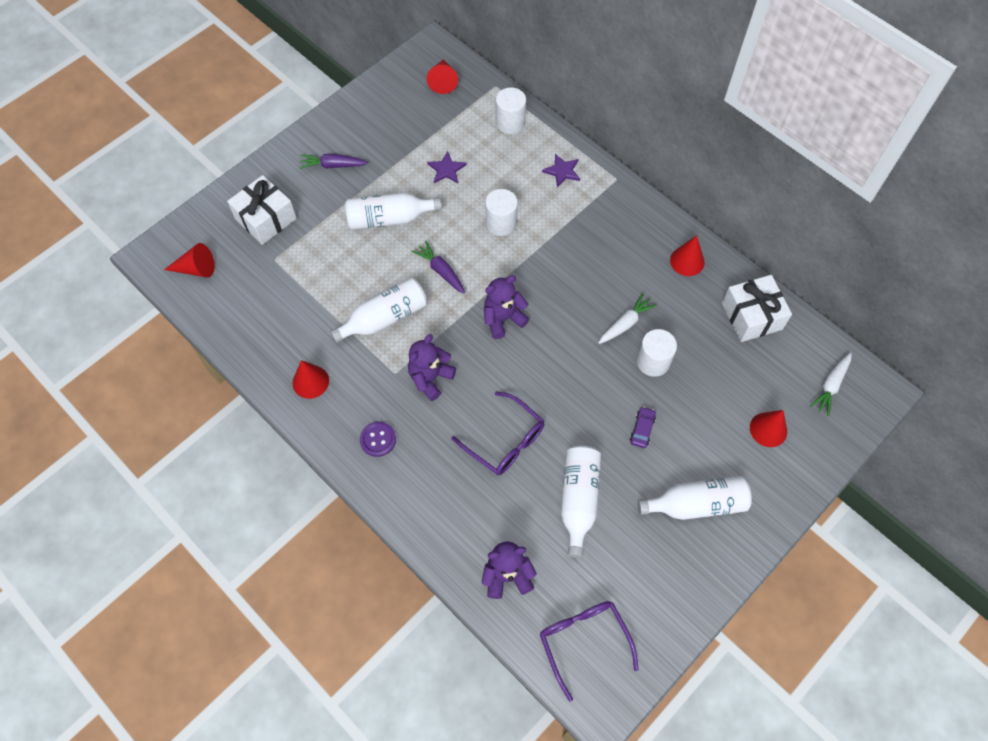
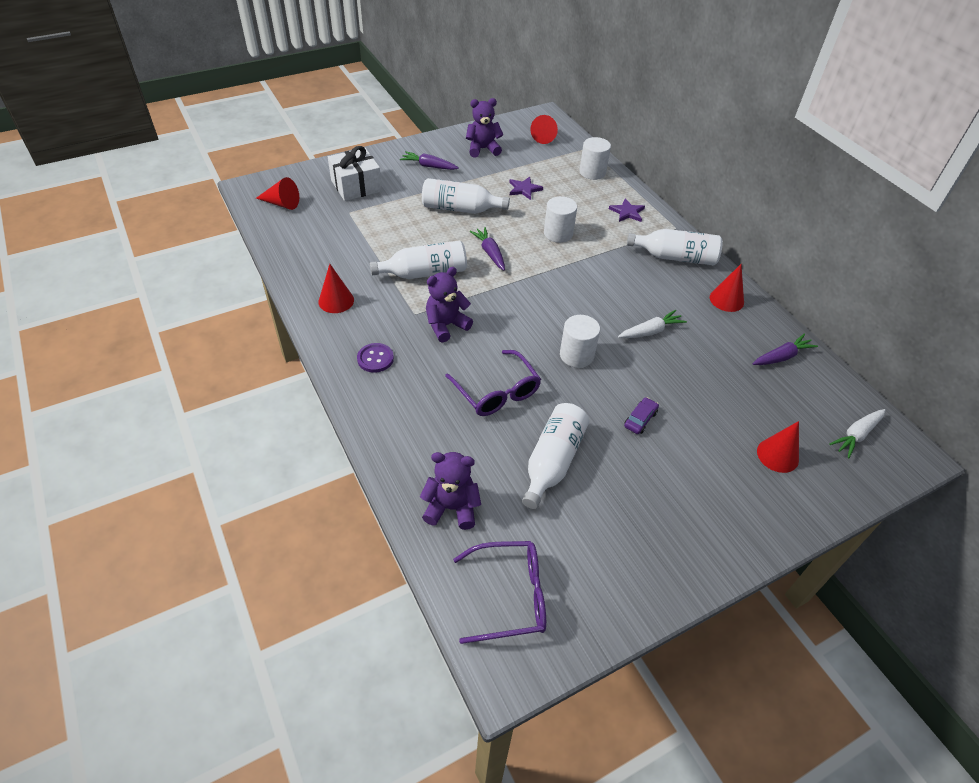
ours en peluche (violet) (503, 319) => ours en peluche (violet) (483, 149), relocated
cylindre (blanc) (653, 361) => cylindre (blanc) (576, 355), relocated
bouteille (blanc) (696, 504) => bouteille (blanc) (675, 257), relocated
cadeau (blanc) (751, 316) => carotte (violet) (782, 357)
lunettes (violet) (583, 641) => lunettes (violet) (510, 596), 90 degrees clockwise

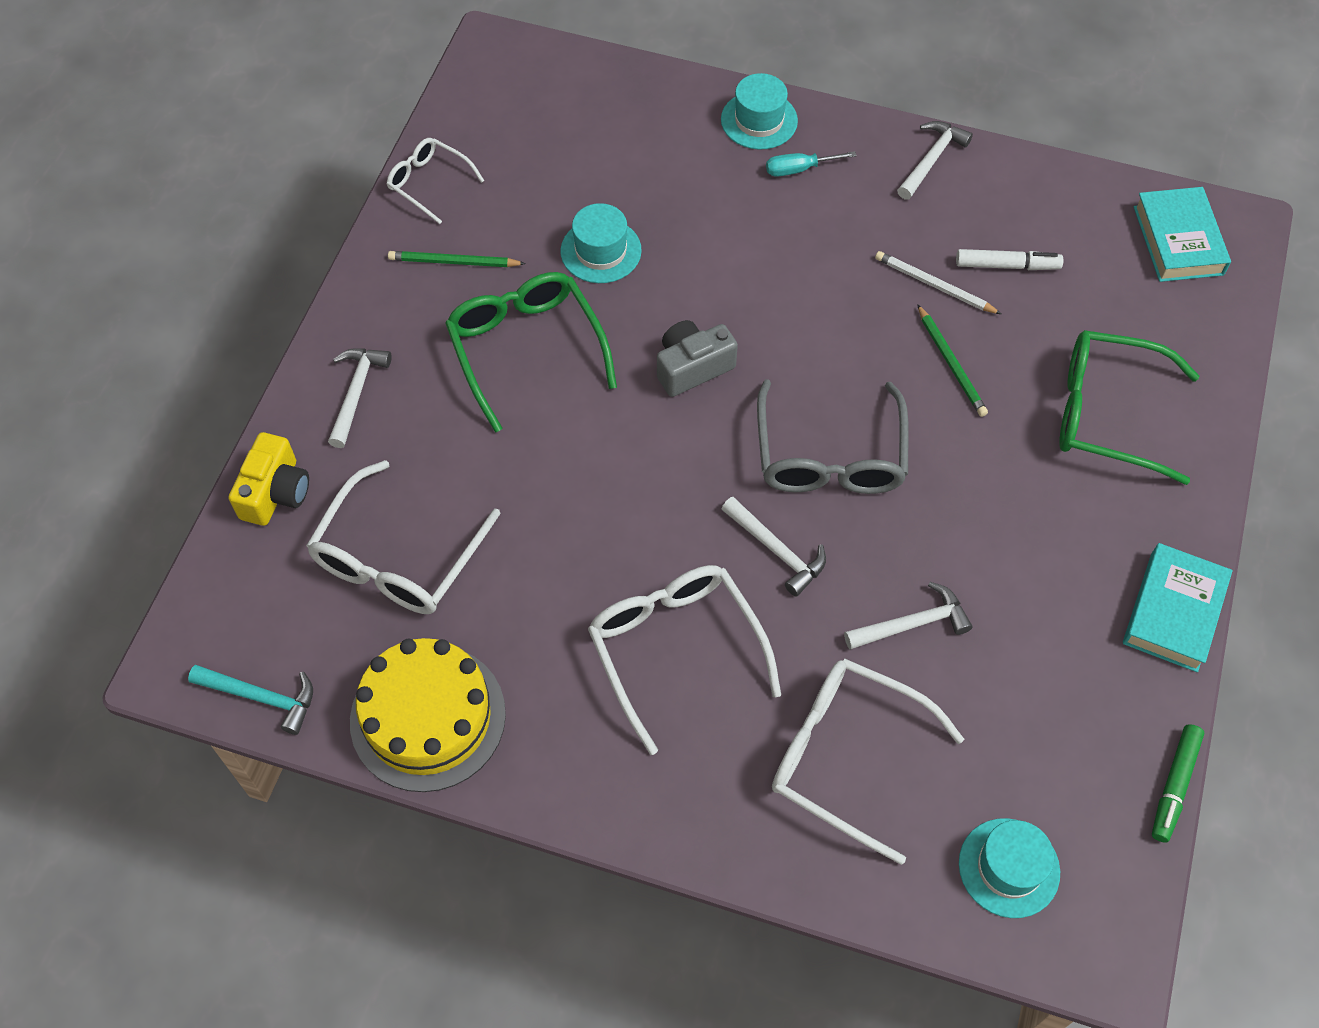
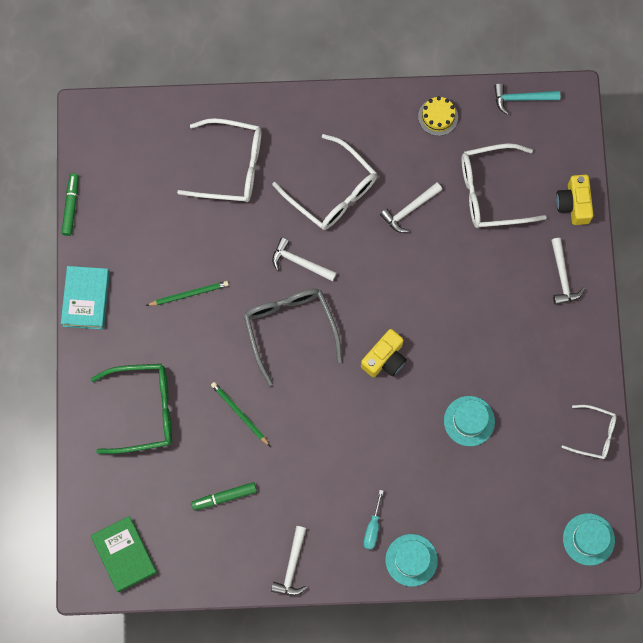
lunettes (vert) (527, 350) => nothing
crayon (blanc) (934, 285) => nothing
crayon (vert) (454, 262) => crayon (vert) (189, 294), relocated
marteau (blanc) (912, 624) => marteau (blanc) (409, 209), relocated
chapeau (turquoise) (1009, 867) => chapeau (turquoise) (588, 539), relocated
appareil photo (gris) (692, 367) => appareil photo (jaune) (385, 359)
feutre (blanc) (1006, 265) => feutre (vert) (224, 497)
livre (turquoise) (1178, 240) => livre (vert) (124, 554)
lunettes (blanc) (399, 556) => lunettes (blanc) (492, 191), 105 degrees counterclockwise
tournevis (turquoise) (798, 169) => tournevis (turquoise) (372, 528), 135 degrees clockwise
gâteau (jaune) (428, 717) => gâteau (jaune) (438, 117), x0.51

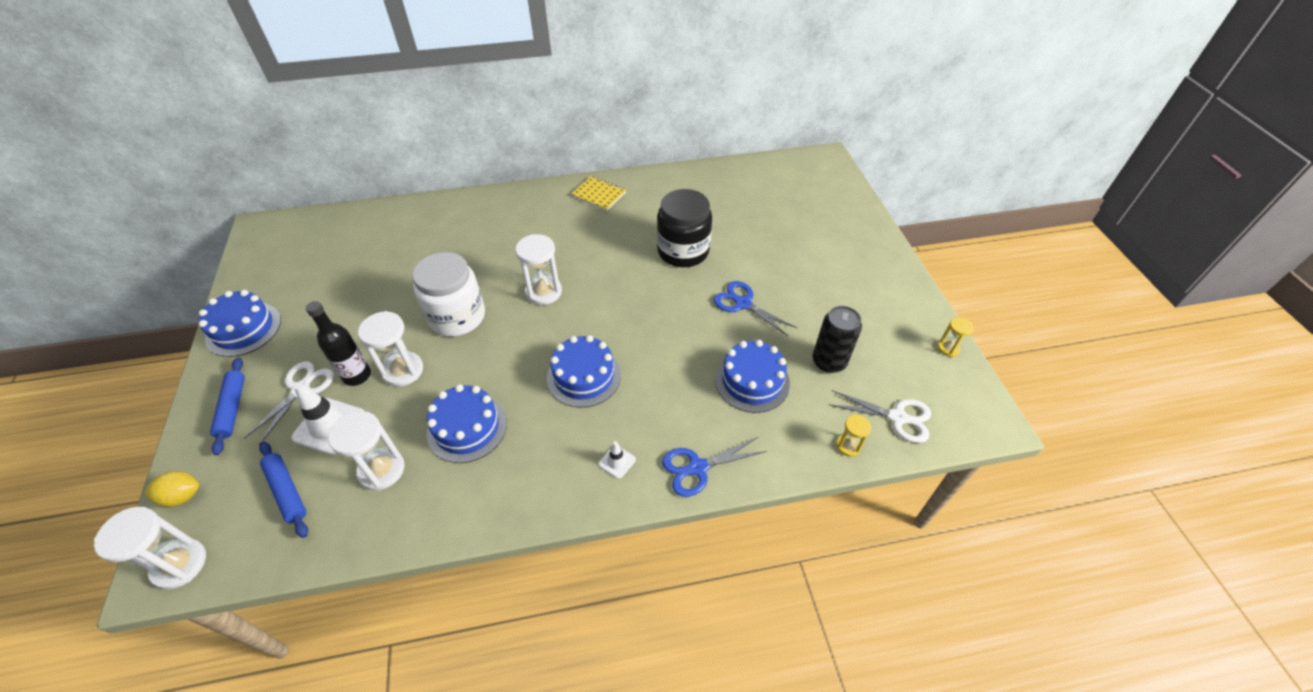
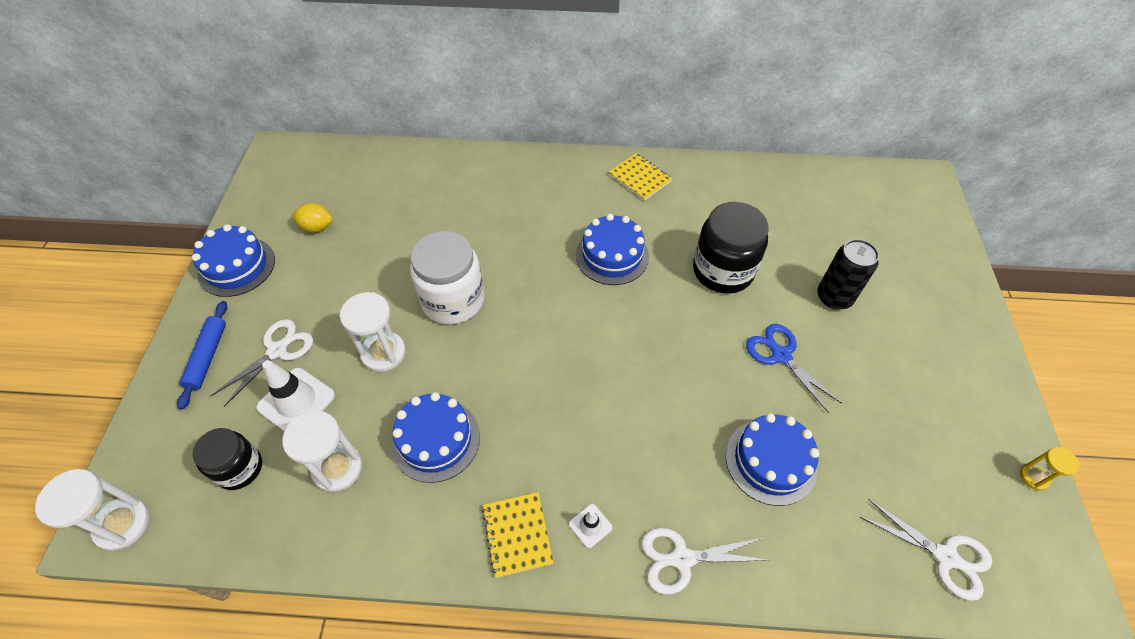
bouteille (noir) (357, 376) => nothing
sablier (blanc) (543, 292) => nothing
sablier (jaune) (848, 446) => nothing
nothing => carnet (jaune) (517, 534)
citron (jaune) (182, 496) => citron (jaune) (317, 227), relocated
gâteau (bleu) (584, 376) => gâteau (bleu) (612, 255), relocated
canette (noir) (829, 361) => canette (noir) (834, 297), relocated
rouleau à pâtisserie (bleu) (287, 491) => bocal (noir) (239, 468)
ciseaux (bleu) (698, 467) => ciseaux (blanc) (682, 558)

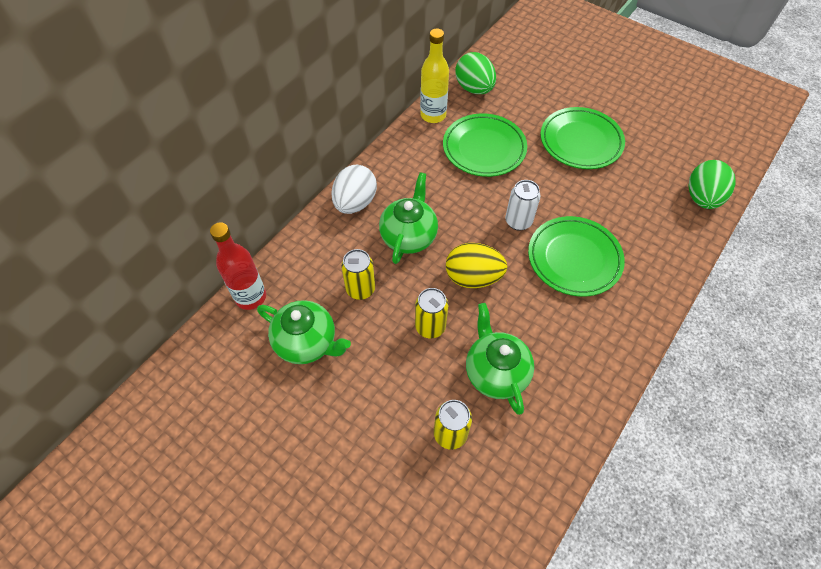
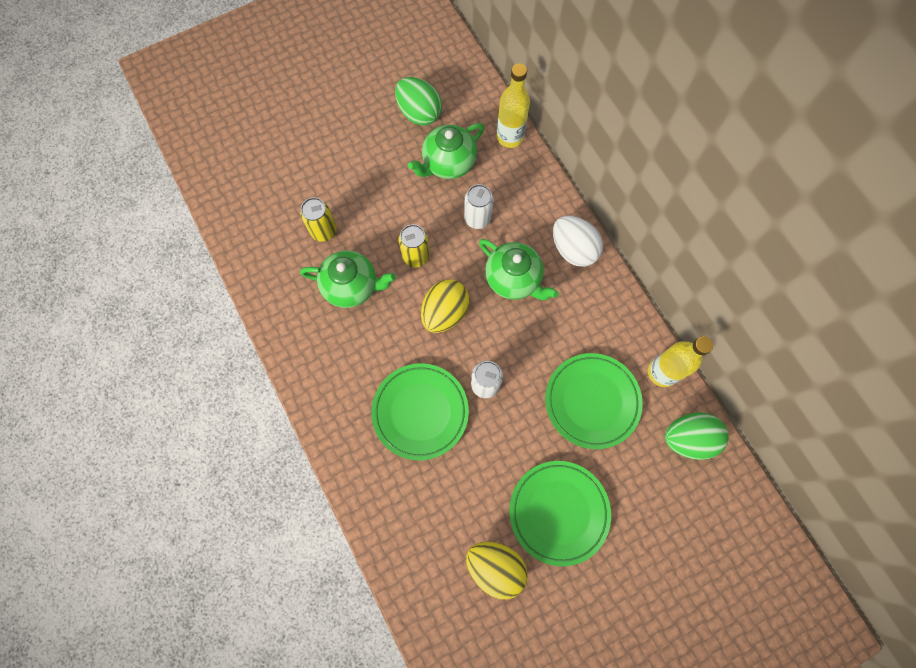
nothing => œuf (jaune) (495, 567)
œuf (vert) (702, 198) => œuf (vert) (419, 113), relocated
bouteille (rouge) (251, 297) => bouteille (jaune) (509, 137)
canette (jaune) (360, 289) => canette (blanc) (477, 218)

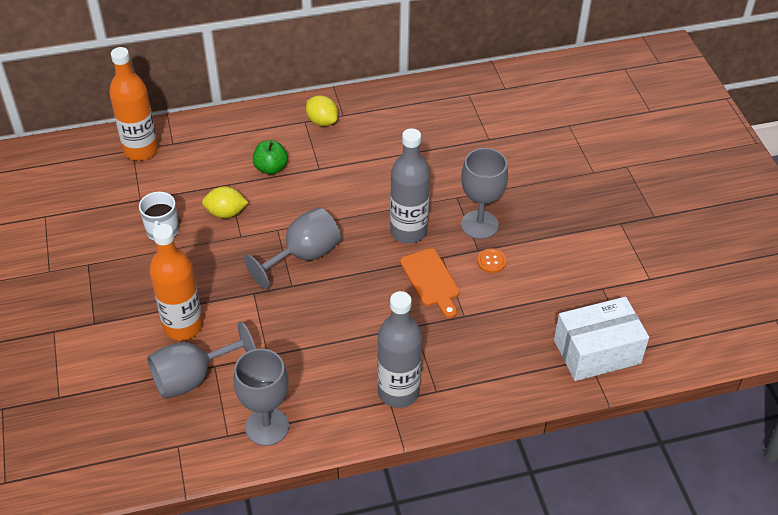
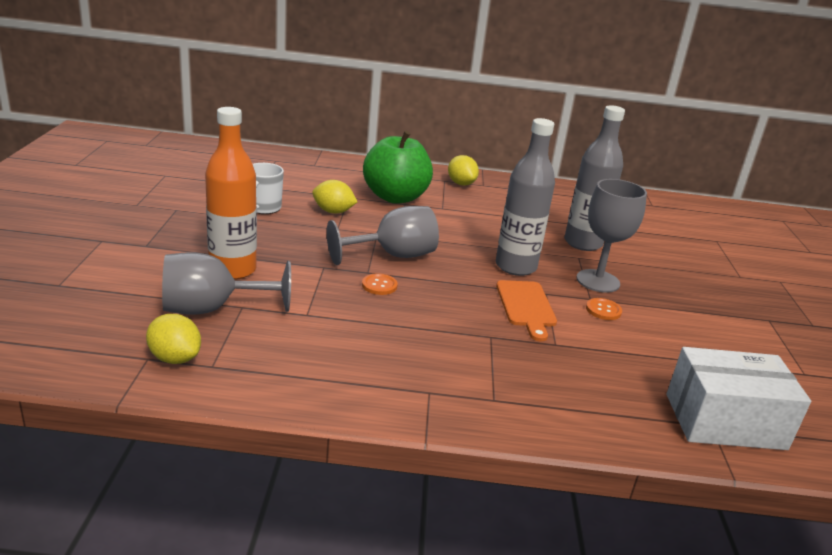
bouteille (orange) (141, 150) => nothing
verre à pied (gris) (267, 427) => nothing
nothing => citron (jaune) (175, 358)
nothing => bouton (orange) (379, 285)
bouteille (gris) (398, 392) => bouteille (gris) (583, 243), relocated
pomme (vert) (271, 168) => pomme (vert) (395, 197), x1.91

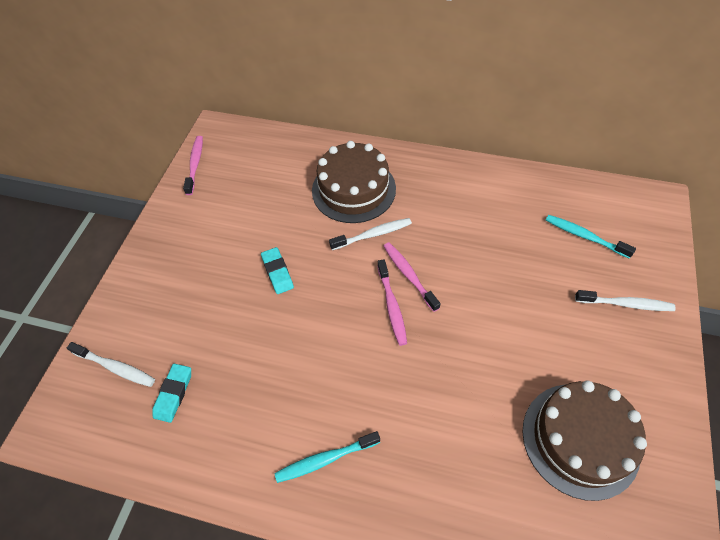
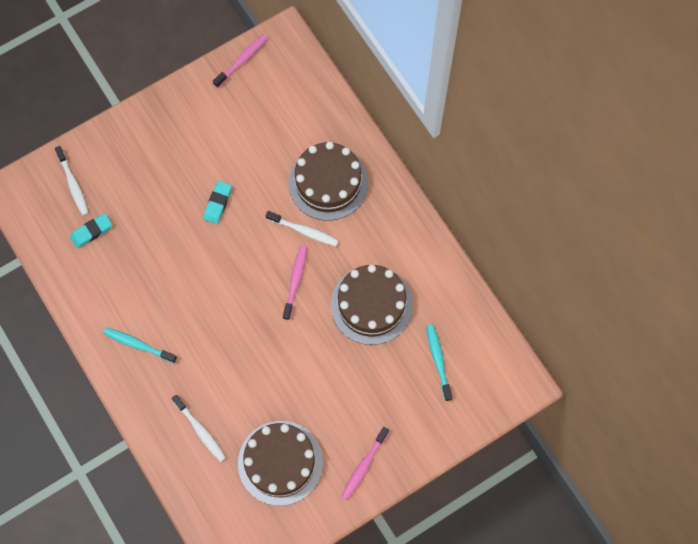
nothing => gâteau (marron) (371, 305)
brosse à dents (rose) (392, 306) => brosse à dents (rose) (364, 466), relocated
brosse à dents (blanc) (626, 304) => brosse à dents (blanc) (200, 431), relocated

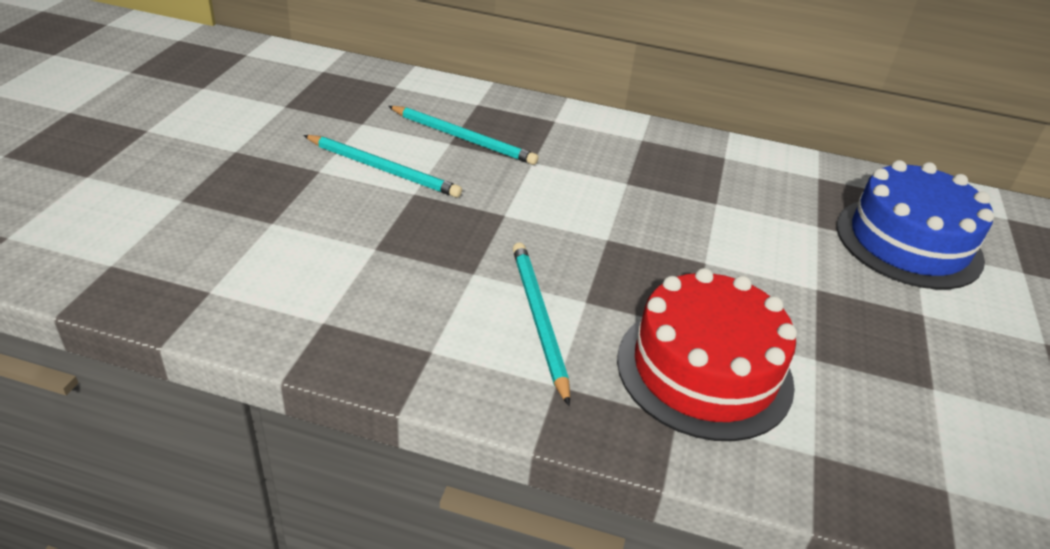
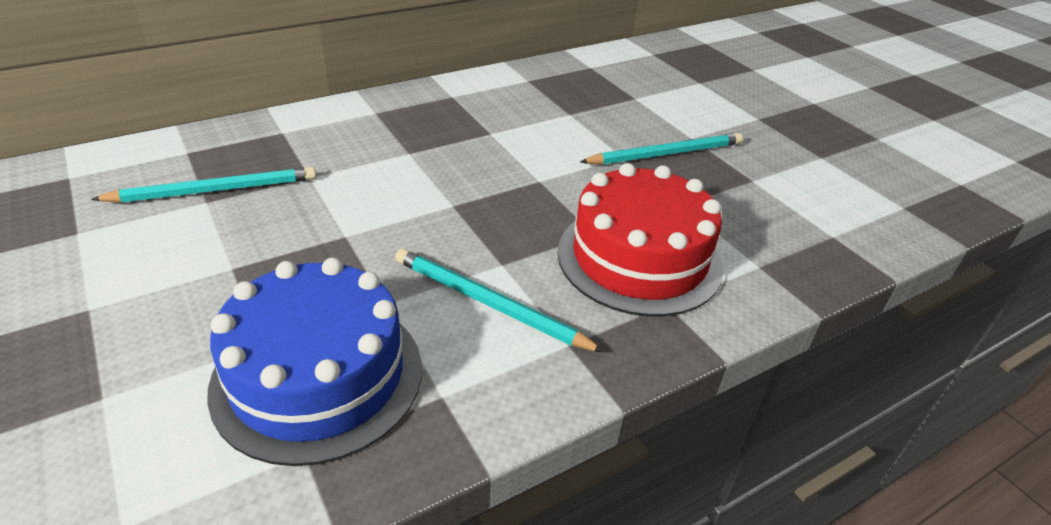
crayon (turquoise) (383, 169) => crayon (turquoise) (666, 154), relocated
gâteau (bleu) (908, 242) => gâteau (bleu) (318, 376), relocated

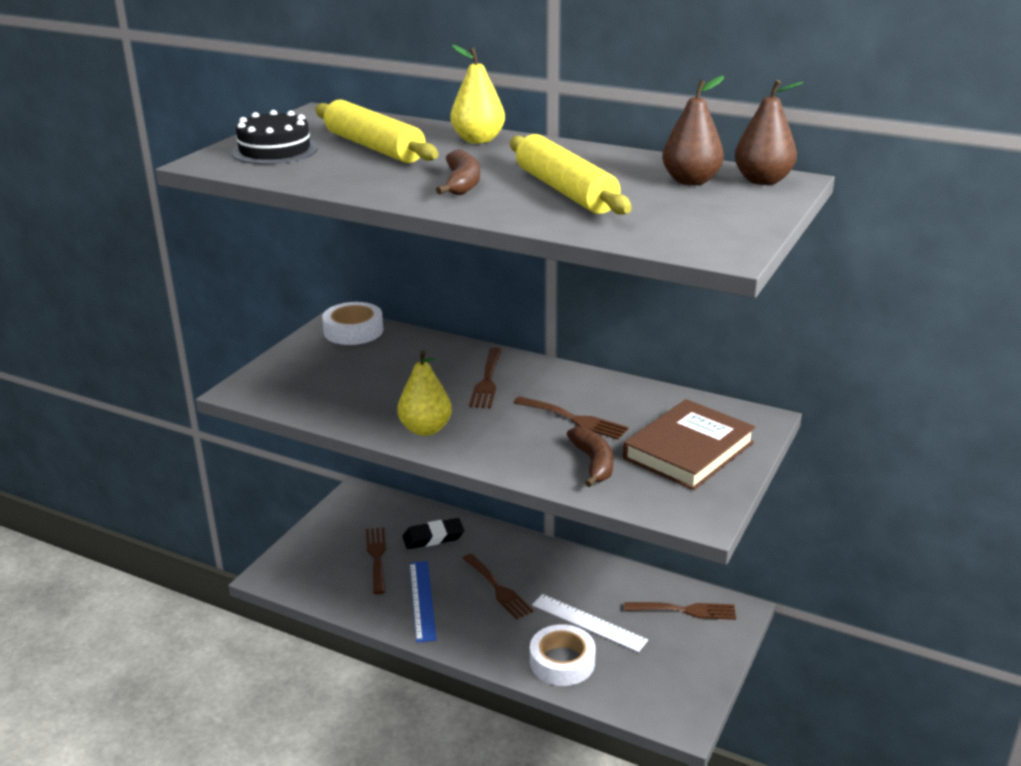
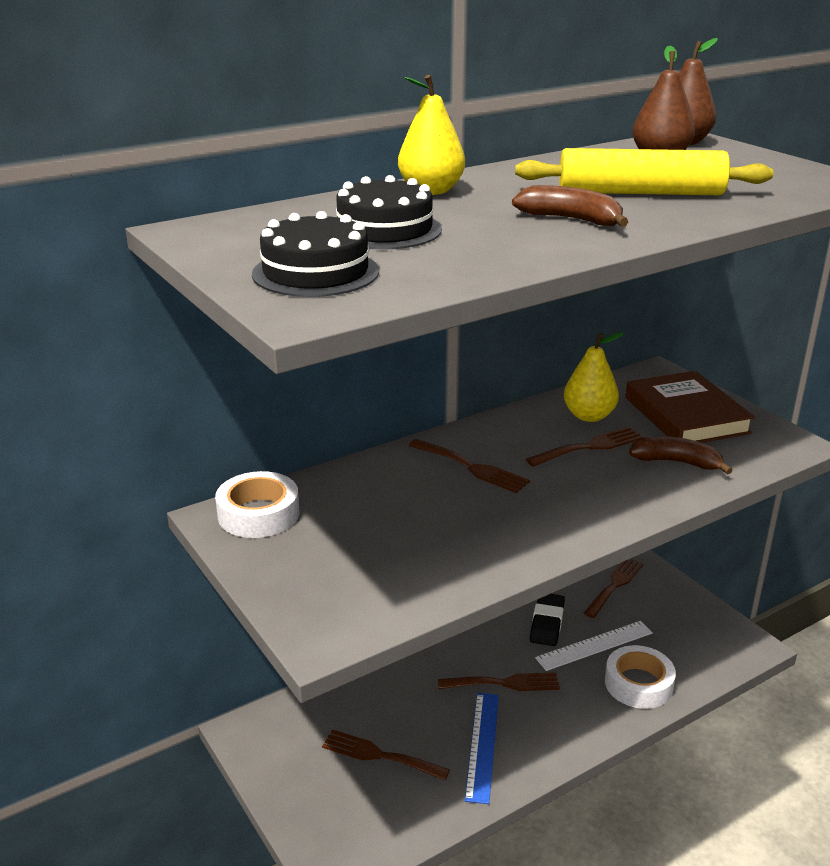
poire (jaune) (425, 429) => poire (jaune) (589, 416), relocated
gomme (noir) (433, 537) => gomme (noir) (547, 623), relocated
rouleau à pâtisserie (jaune) (374, 147) => gâteau (noir) (384, 230)
règle (bleu) (422, 600) => règle (bleu) (483, 745), 75 degrees clockwise

